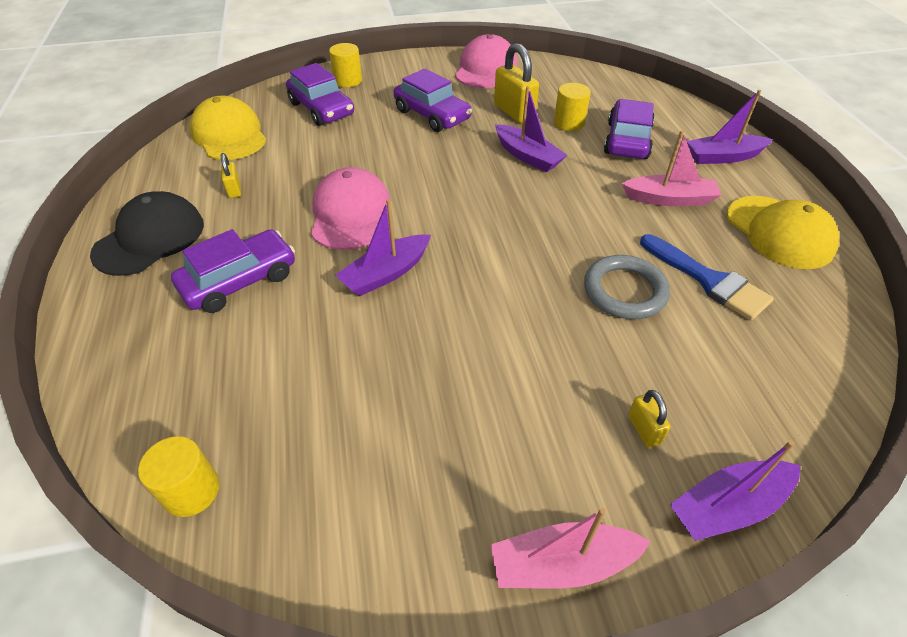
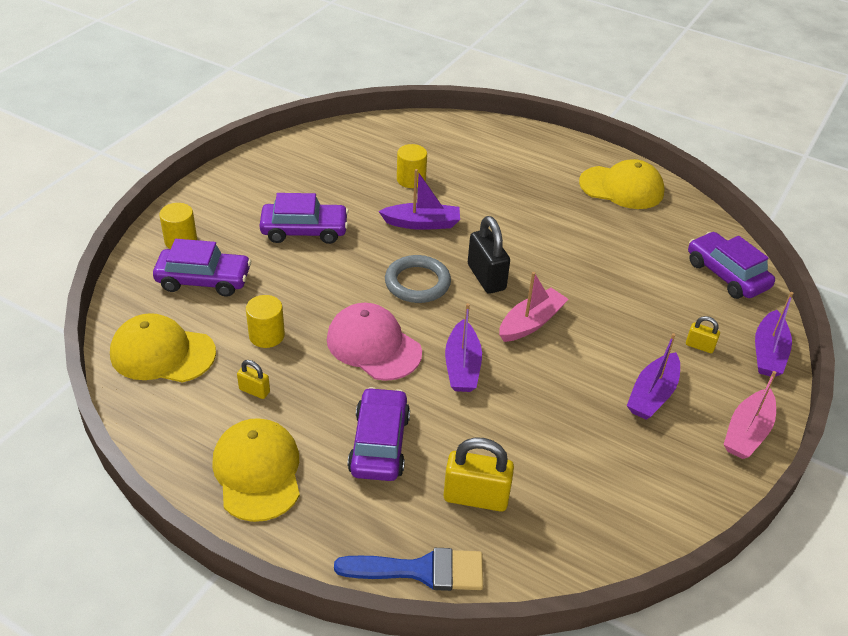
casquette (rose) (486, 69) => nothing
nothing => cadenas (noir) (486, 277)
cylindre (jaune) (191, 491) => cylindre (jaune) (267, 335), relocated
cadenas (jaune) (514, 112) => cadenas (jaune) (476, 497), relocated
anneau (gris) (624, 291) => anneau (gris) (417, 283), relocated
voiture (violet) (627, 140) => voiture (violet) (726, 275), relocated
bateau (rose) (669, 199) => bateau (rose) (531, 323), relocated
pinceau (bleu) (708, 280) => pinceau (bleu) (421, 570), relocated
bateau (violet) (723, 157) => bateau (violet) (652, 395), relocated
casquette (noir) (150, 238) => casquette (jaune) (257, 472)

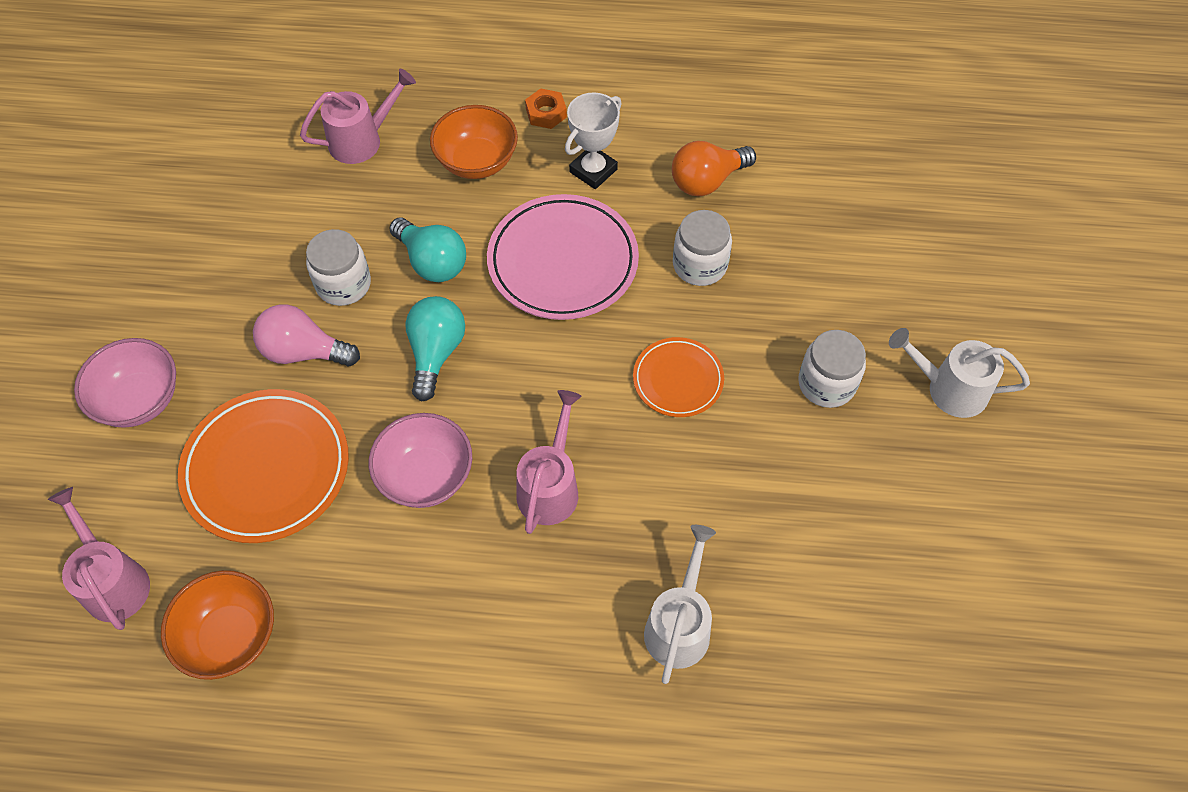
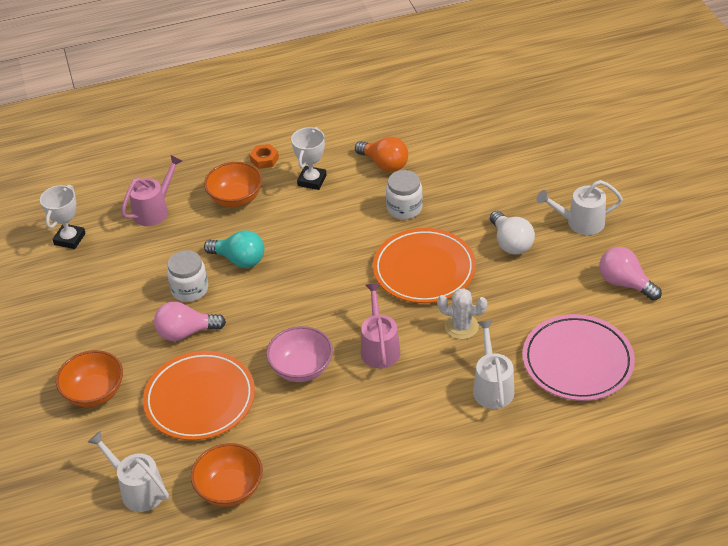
ampoule (turquoise) (436, 353) => nothing
nothing => trophée (blanc) (70, 239)
nothing => cactus (blanc) (461, 326)
nothing => ampoule (rose) (624, 283)
assiette (rose) (563, 261) => assiette (rose) (577, 361), relocated
bocal (blanc) (826, 384) => ampoule (blanc) (510, 243)
arrosoir (rose) (113, 580) => arrosoir (blanc) (137, 489)
bol (rose) (140, 400) => bol (orange) (94, 393)
ampoule (orange) (707, 181) => ampoule (orange) (384, 164), 90 degrees counterclockwise
assiette (orange) (678, 379) => assiette (orange) (424, 270), x1.76

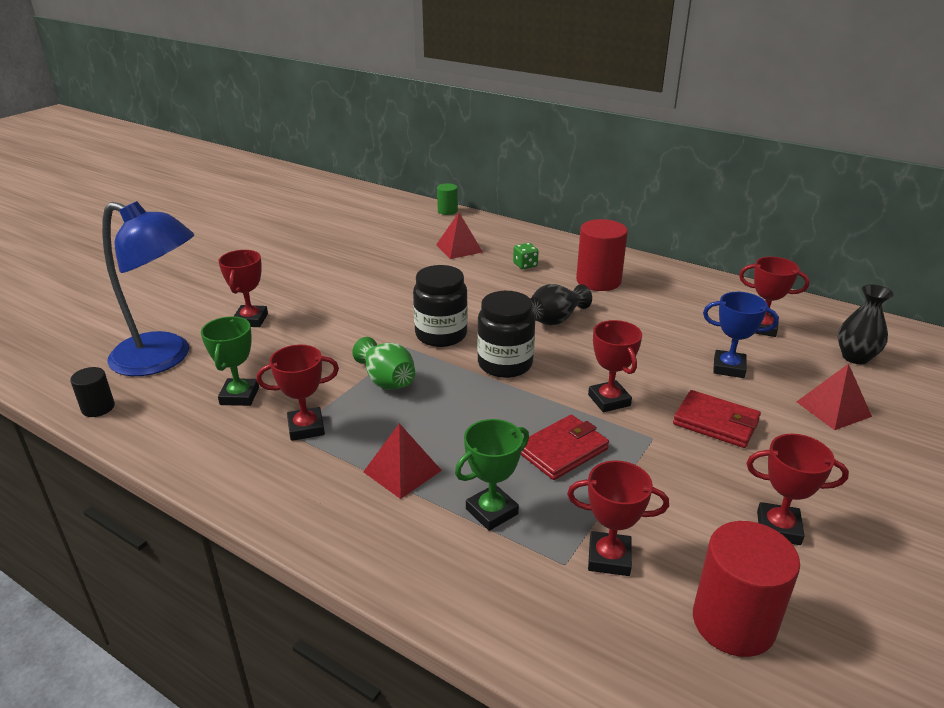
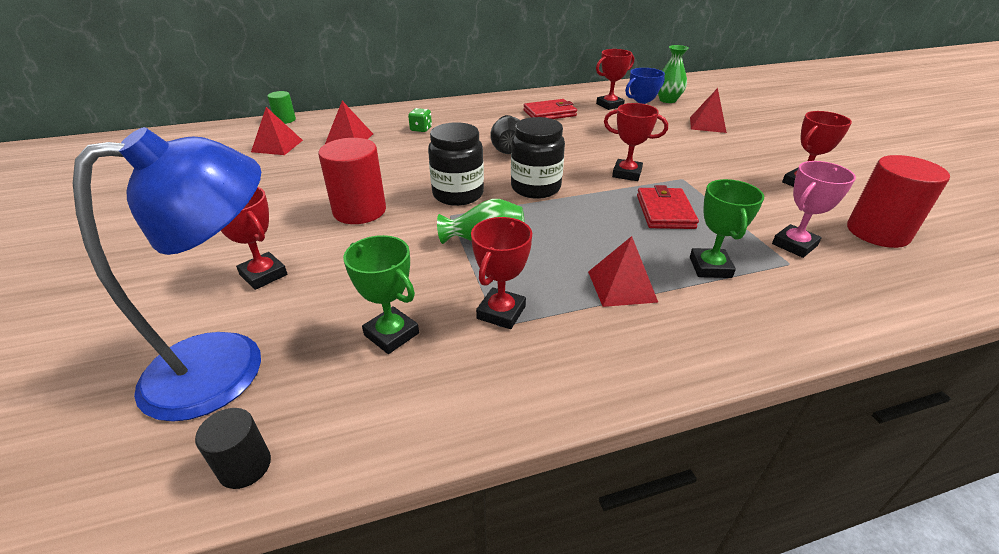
nothing => pyramide (rouge) (277, 146)
cylindre (rouge) (598, 281) => cylindre (rouge) (359, 211), relocated
portefeuille (rouge) (716, 422) => portefeuille (rouge) (549, 113), relocated
trophée (rouge) (609, 558) => trophée (rose) (794, 245)
vase (noir) (855, 357) => vase (vert) (667, 100)

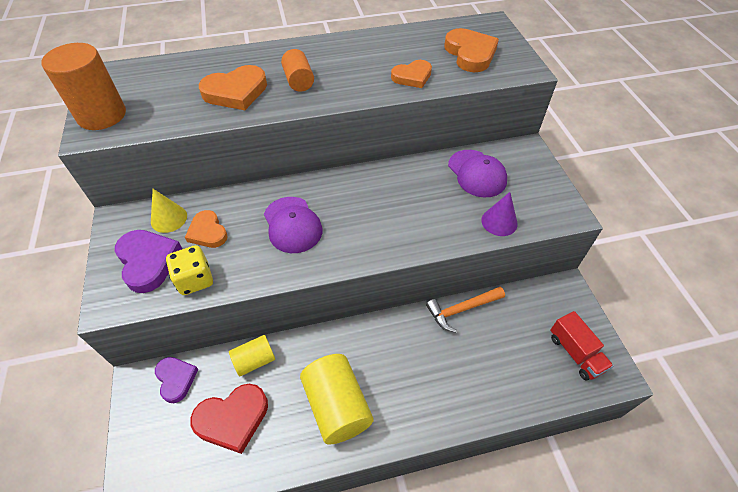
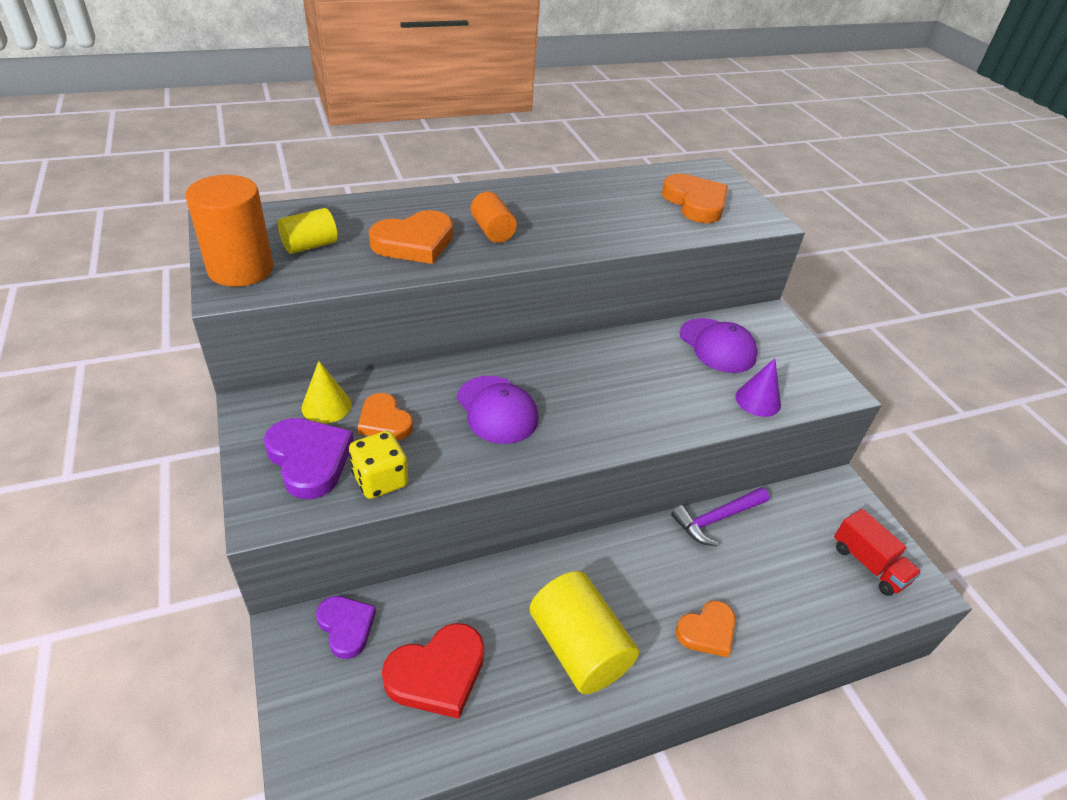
cylindre (jaune) (255, 360) => cylindre (jaune) (310, 246), relocated
cœur (orange) (412, 77) => cœur (orange) (707, 631), relocated
marteau (orange) (461, 310) => marteau (violet) (716, 519)

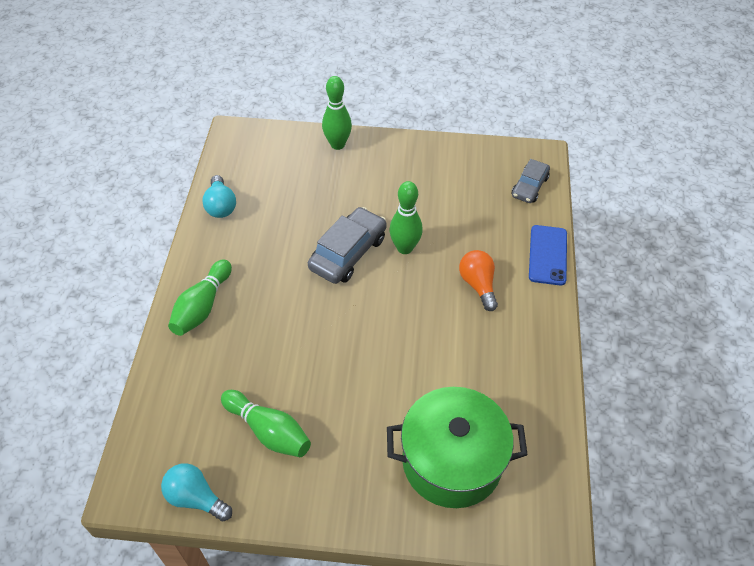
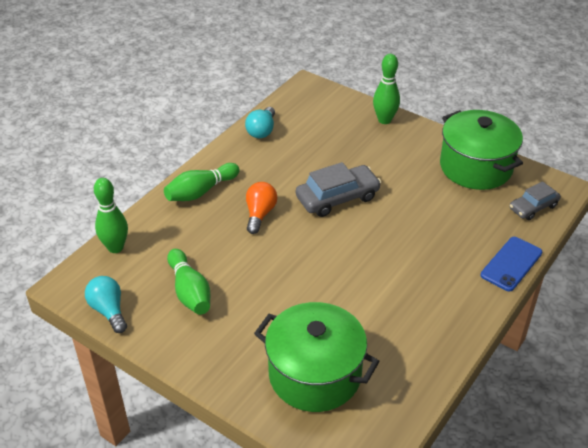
nothing => marmite (vert) (475, 167)
quille (vert) (404, 248) => quille (vert) (115, 247), relocated
ampoule (orange) (478, 285) => ampoule (orange) (260, 214), relocated

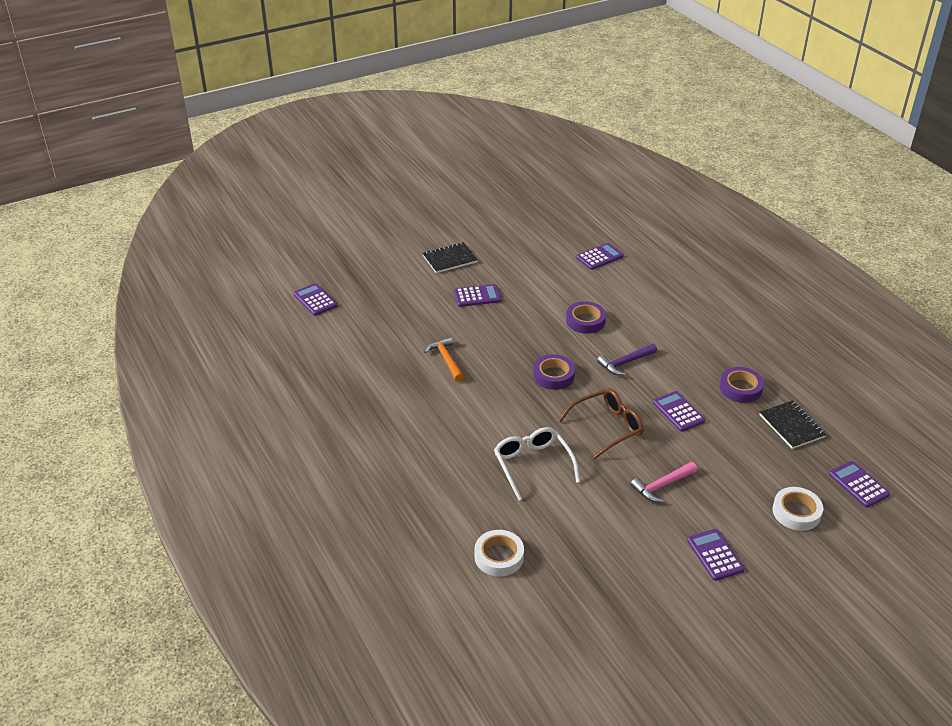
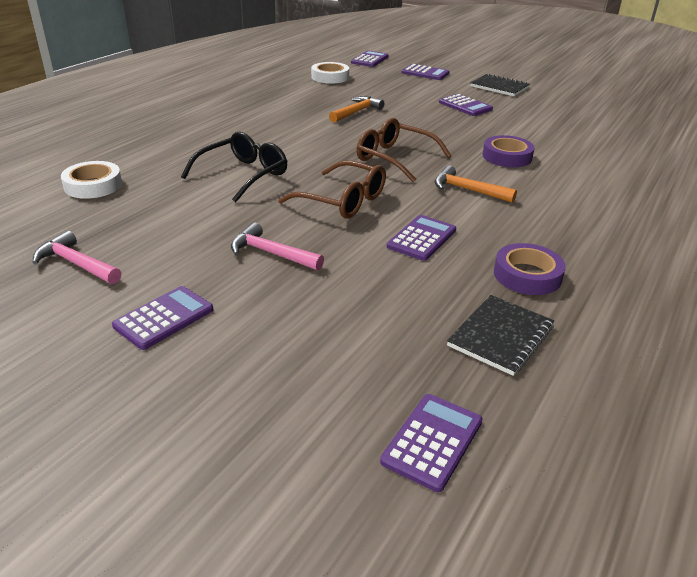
nothing => marteau (rose) (76, 264)
calculatrice (violet) (599, 257) => calculatrice (violet) (425, 73), relocated
ruban adhésif (blanc) (796, 512) => ruban adhésif (blanc) (330, 77), relocated
ruban adhésif (violet) (553, 375) => lunettes (marron) (394, 158)
lunettes (blanc) (532, 465) => lunettes (noir) (243, 175)
marteau (violet) (625, 363) => marteau (orange) (468, 190)

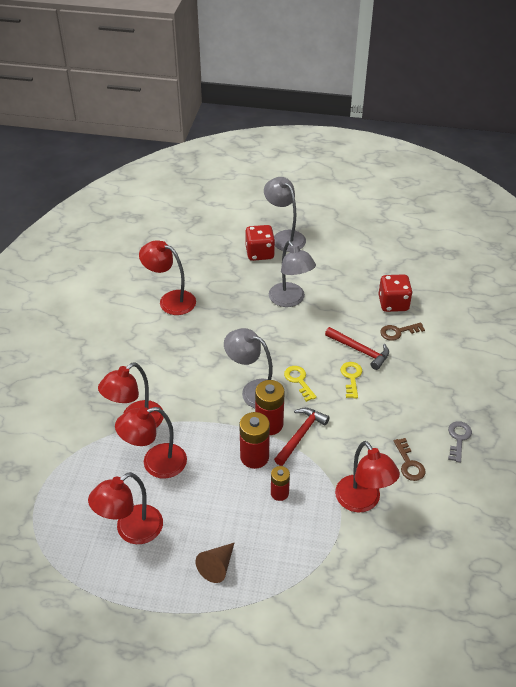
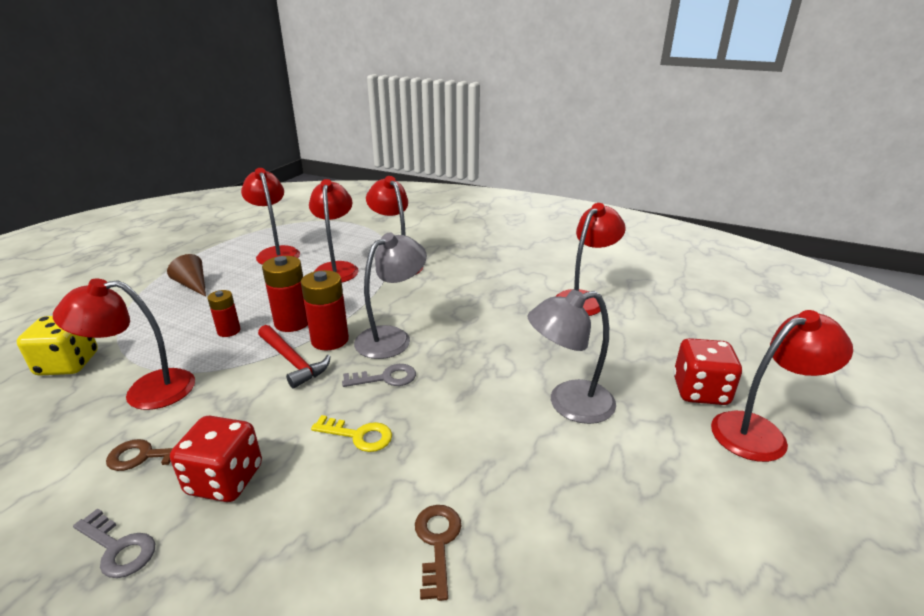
marteau (rouge) (360, 351) => nothing
nothing => dé (jaune) (68, 364)
dé (rouge) (393, 304) => dé (rouge) (225, 480), relocated
lampe (gris) (284, 237) => lampe (rouge) (760, 432)
clé (jaune) (299, 381) => clé (gris) (386, 378)

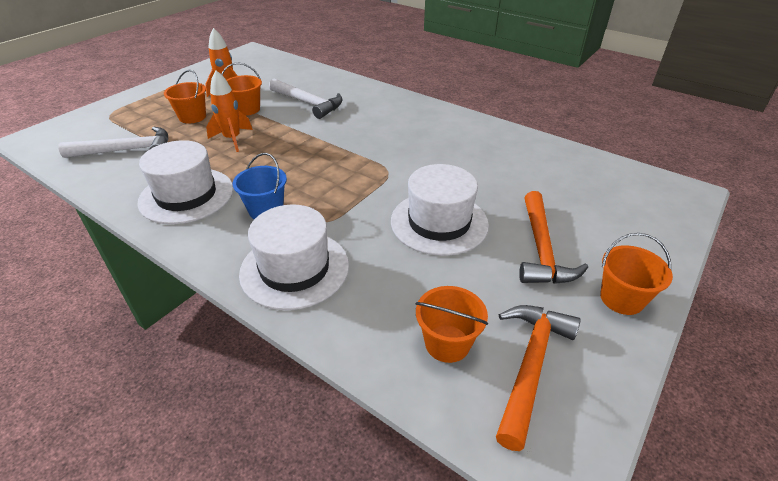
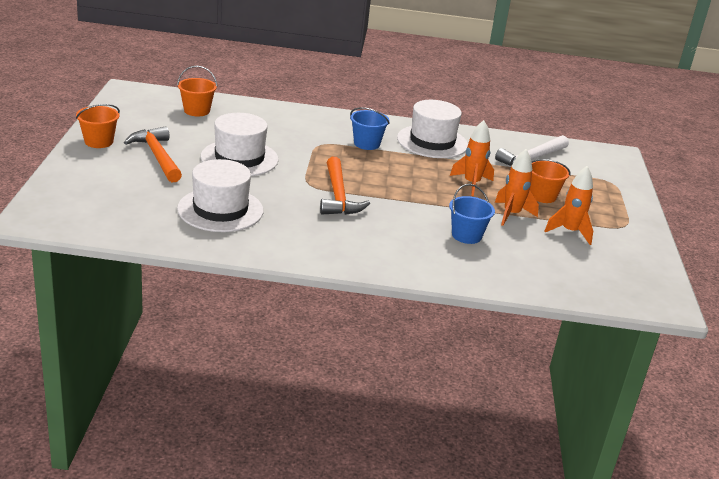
chapeau (blanc) (294, 269) => chapeau (blanc) (220, 210), relocated
marteau (orange) (530, 366) => marteau (orange) (338, 196), relocated
seau (orange) (247, 109) => fusée (orange) (511, 214)
marteau (blanc) (308, 103) => seau (bleu) (466, 235)

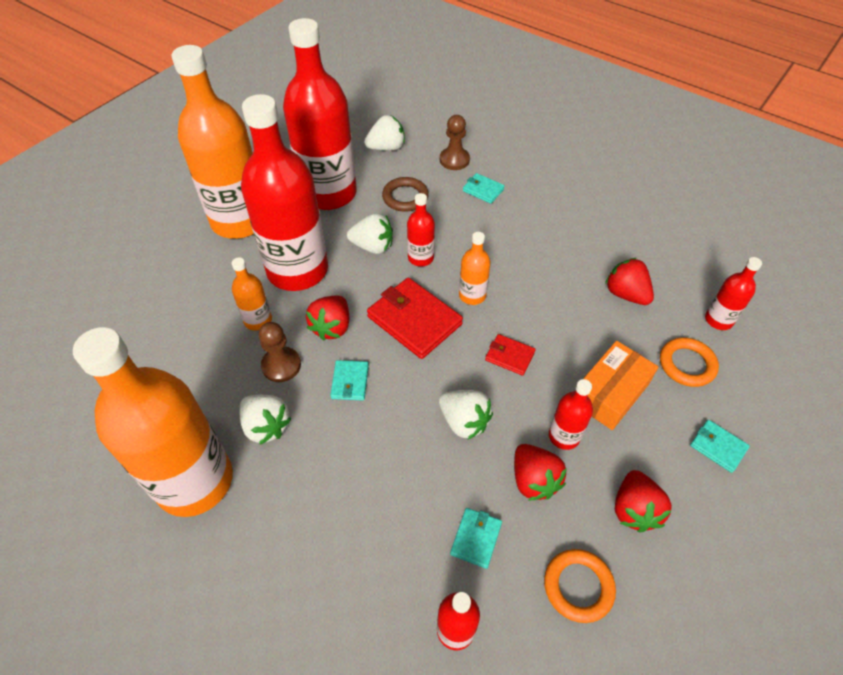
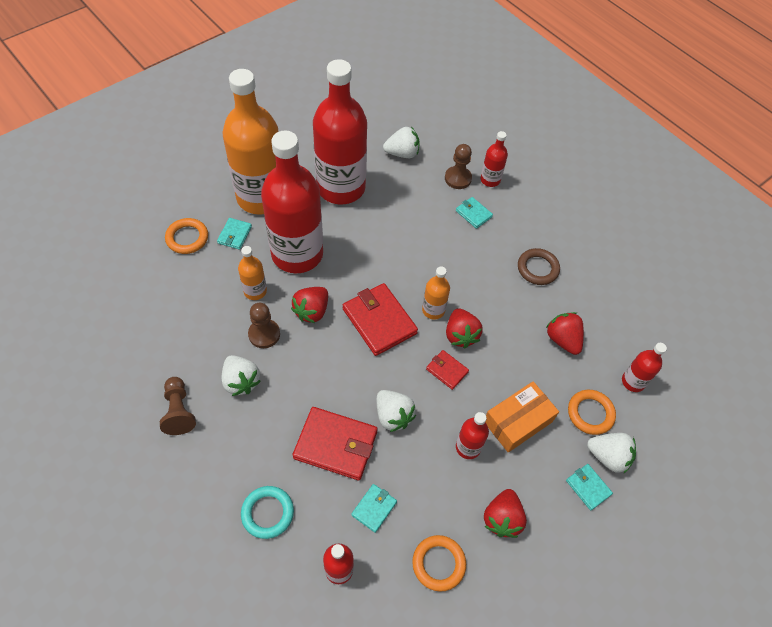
nothing => anneau (orange) (187, 238)
nothing => anneau (turquoise) (267, 513)
nothing => portefeuille (rouge) (335, 445)
portefeuille (turquoise) (350, 382) => portefeuille (turquoise) (234, 235), relocated
fraise (blanc) (373, 246) => fraise (blanc) (608, 457), relocated
anneau (marron) (405, 197) => anneau (marron) (537, 268), relocated
bouteille (rouge) (420, 258) => bouteille (rouge) (490, 180), relocated
fraise (rouge) (533, 480) => fraise (rouge) (460, 335), relocated
bouteille (orange) (194, 481) => pion (marron) (179, 411)

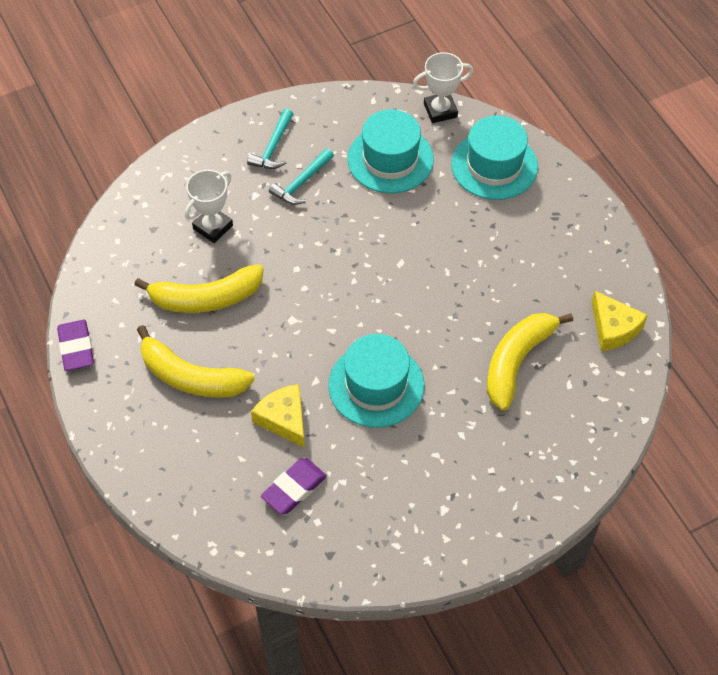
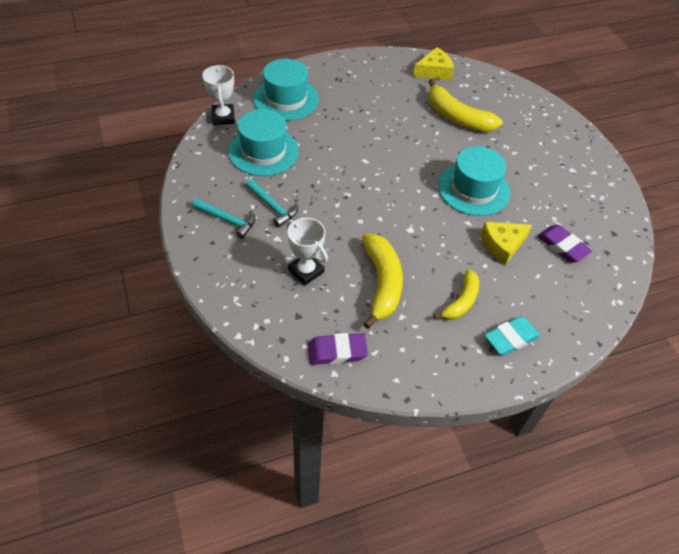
nothing => gomme (turquoise) (511, 338)
gomme (violet) (76, 348) => gomme (violet) (337, 351), relocated
banane (jaune) (191, 377) => banane (jaune) (461, 301), x0.63

